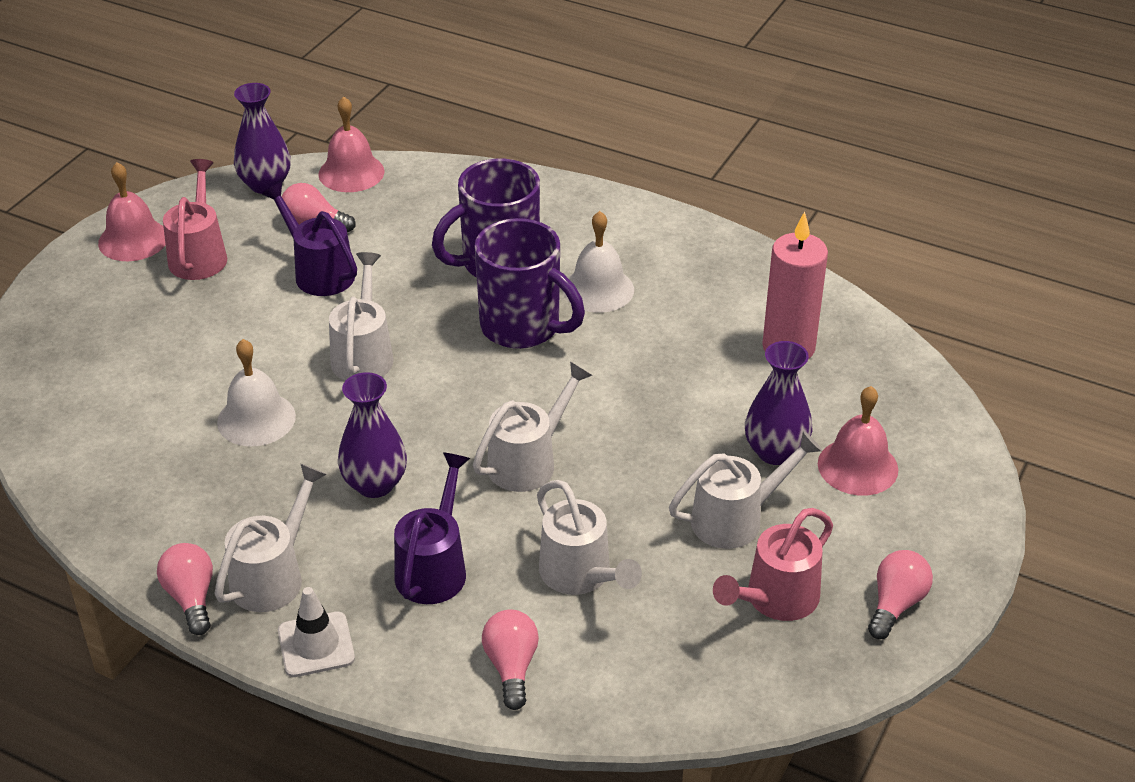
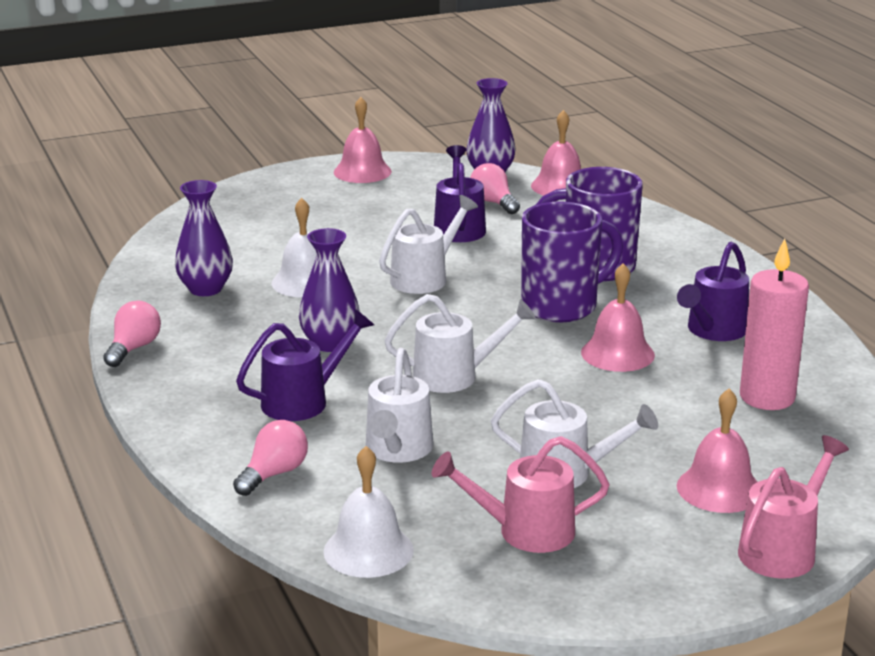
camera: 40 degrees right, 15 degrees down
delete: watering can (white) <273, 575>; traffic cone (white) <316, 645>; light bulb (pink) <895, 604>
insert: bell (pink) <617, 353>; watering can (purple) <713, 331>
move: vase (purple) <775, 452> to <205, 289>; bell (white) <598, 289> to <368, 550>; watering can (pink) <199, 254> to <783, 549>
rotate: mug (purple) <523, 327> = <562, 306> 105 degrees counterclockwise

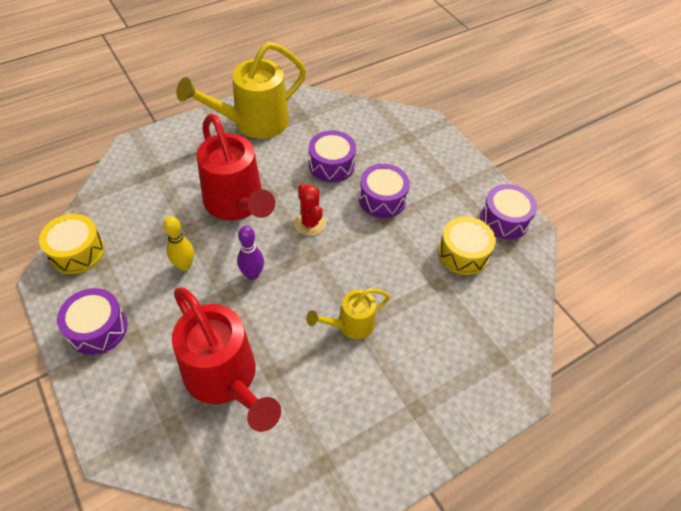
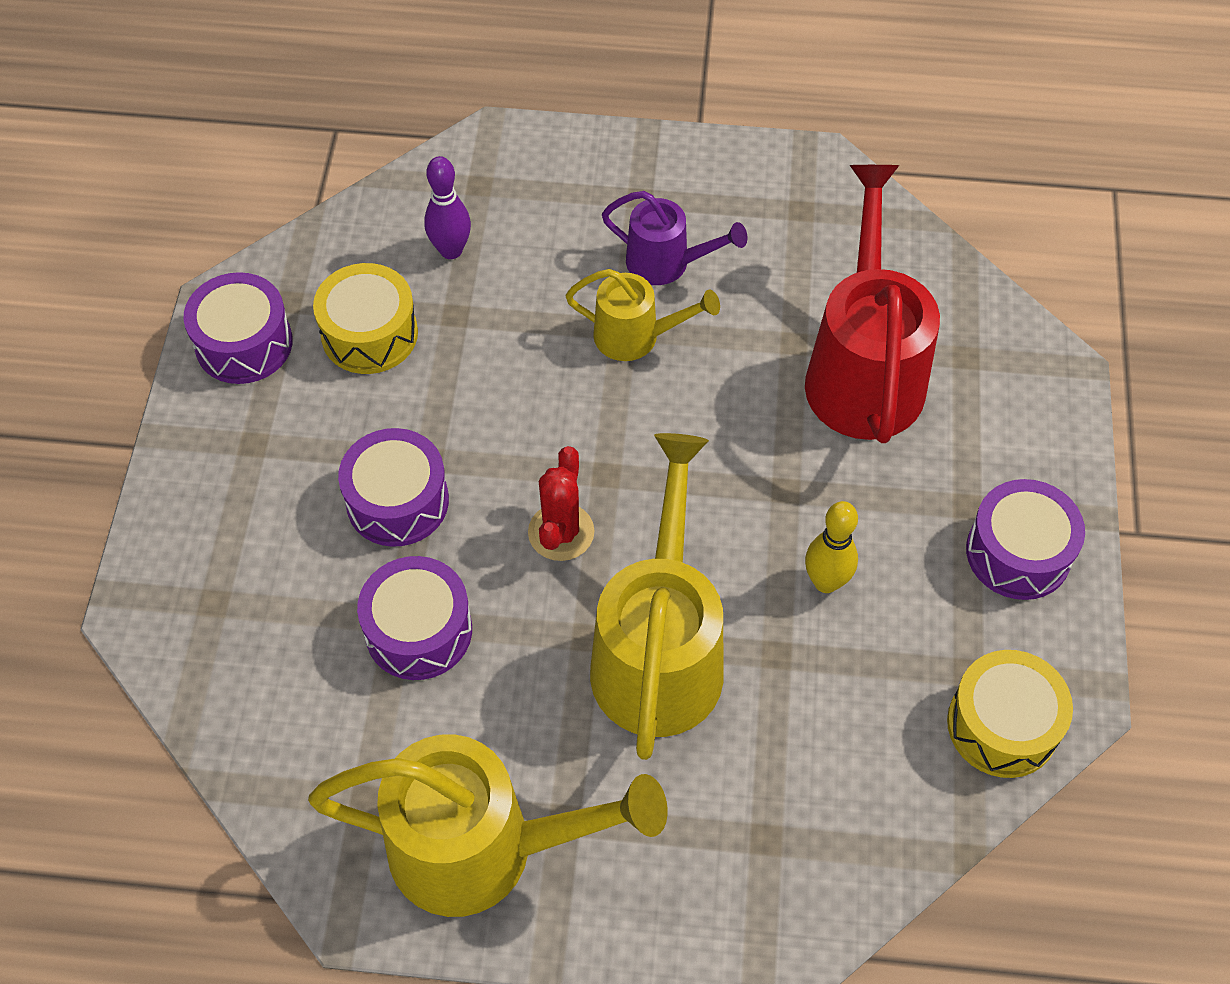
camera: 140 degrees left, 5 degrees up
insert: watering can (purple) <667, 264>
move: bowling pin (purple) <252, 274> to <451, 250>
recolor: watering can (red) <237, 204> to watering can (yellow) <659, 652>

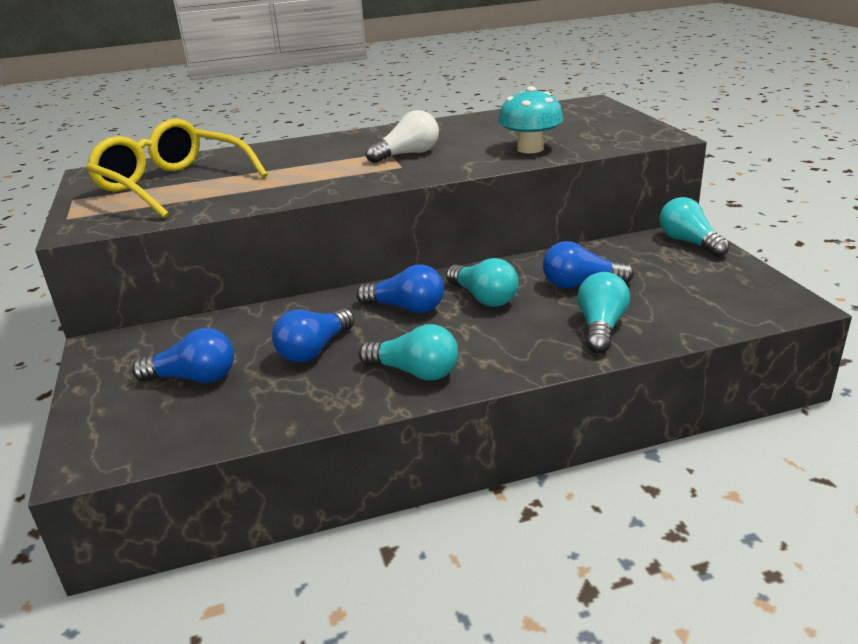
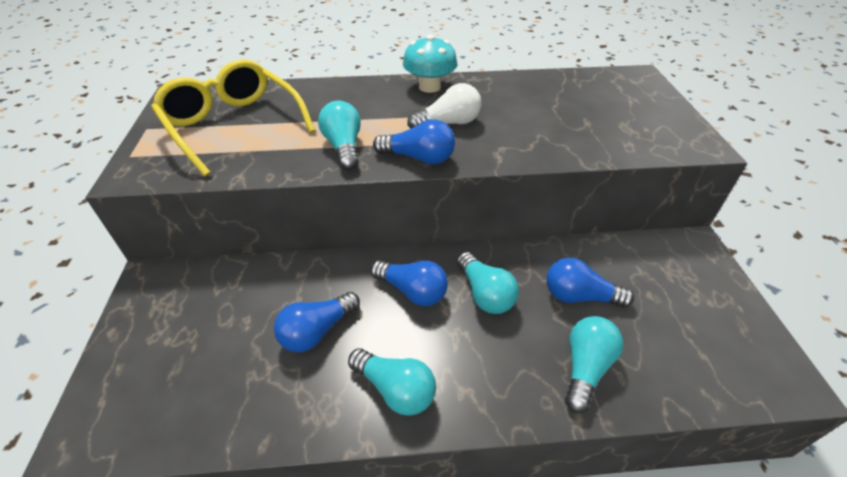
camera: 10 degrees right, 15 degrees up
move: light bulb (turquoise) <689, 242> to <344, 147>; light bulb (blue) <194, 378> to <419, 158>; mushroom (turquoise) <530, 149> to <429, 87>

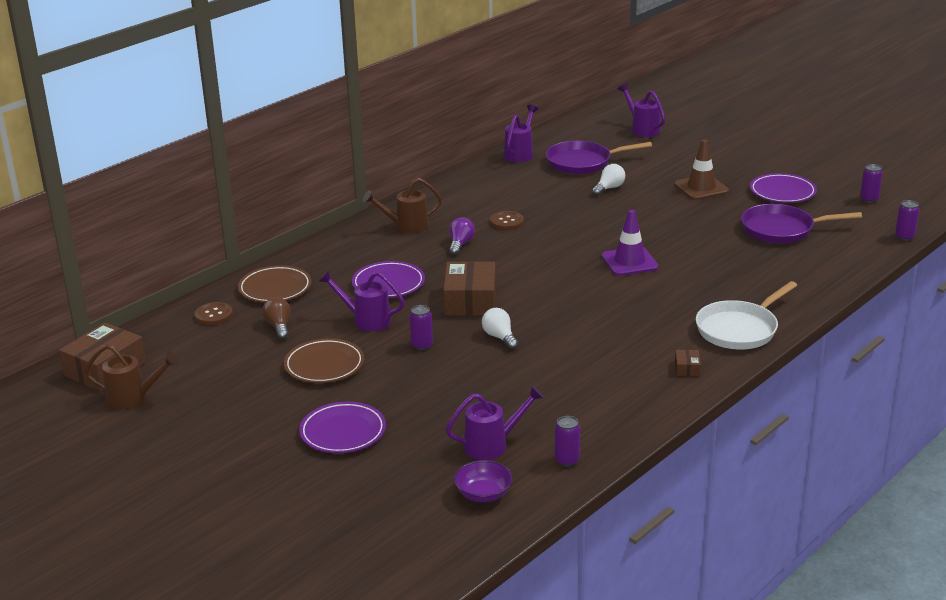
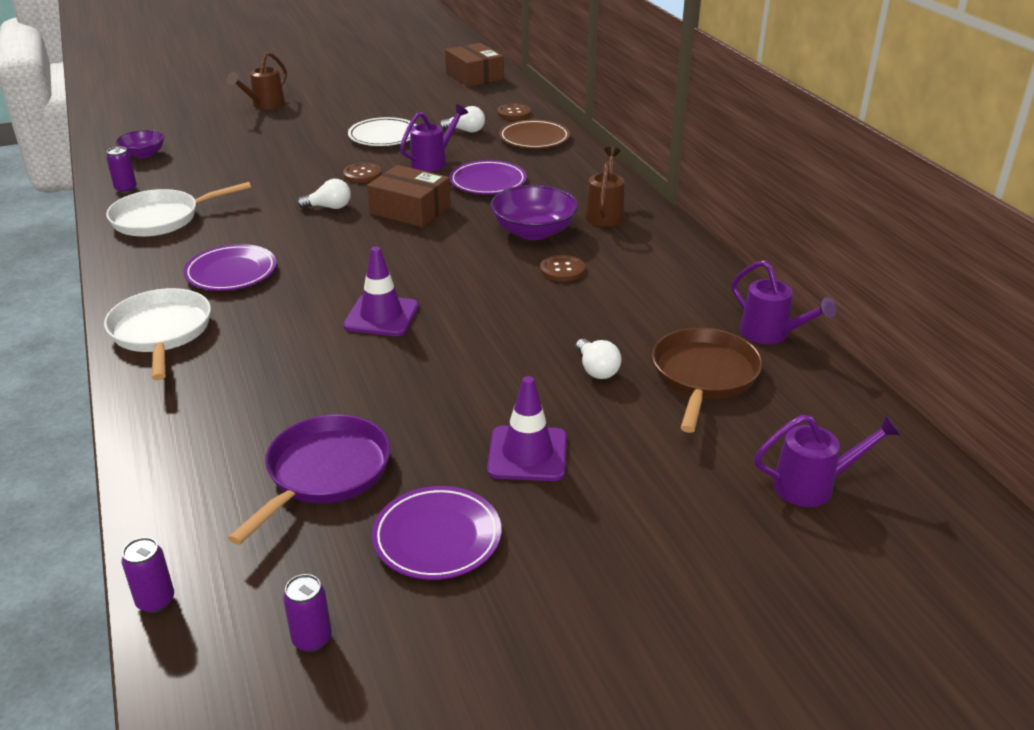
camera: 115 degrees right, 5 degrees up
delete: watering can (purple) <492, 445>; box (brown) <687, 368>
insert: pan (white) <161, 219>
move: plate (purple) <343, 432> to <231, 272>; watering can (brown) <133, 398> to <265, 105>
replace: can (purple) <422, 345> to button (brown) <362, 174>; light bulb (purple) <460, 244> to bowl (purple) <533, 231>
recolor: plate (brown) <324, 365> to plate (white) <383, 136>; light bulb (brown) <279, 326> to light bulb (white) <466, 131>; traffic cone (brown) <701, 188> to traffic cone (purple) <527, 454>; pan (purple) <582, 162> to pan (brown) <703, 376>

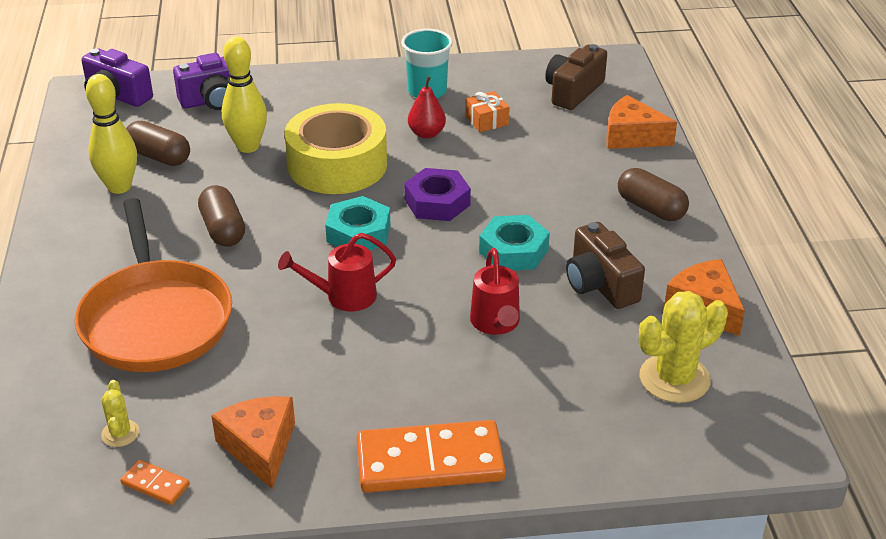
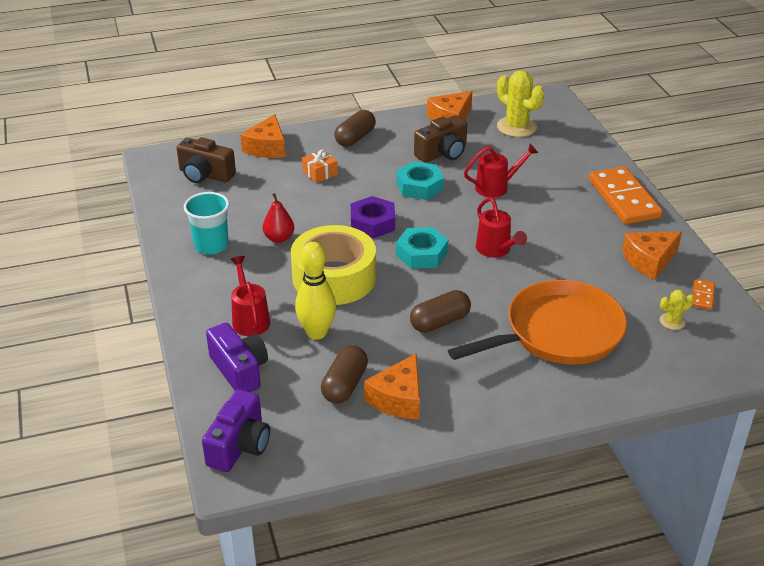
camera: 100 degrees left, 0 degrees up
insert: watering can (red) <250, 319>
move: gift (orange) <487, 120> to <320, 173>
replace: bowling pin (yellow) <119, 187> to cheese (orange) <398, 398>

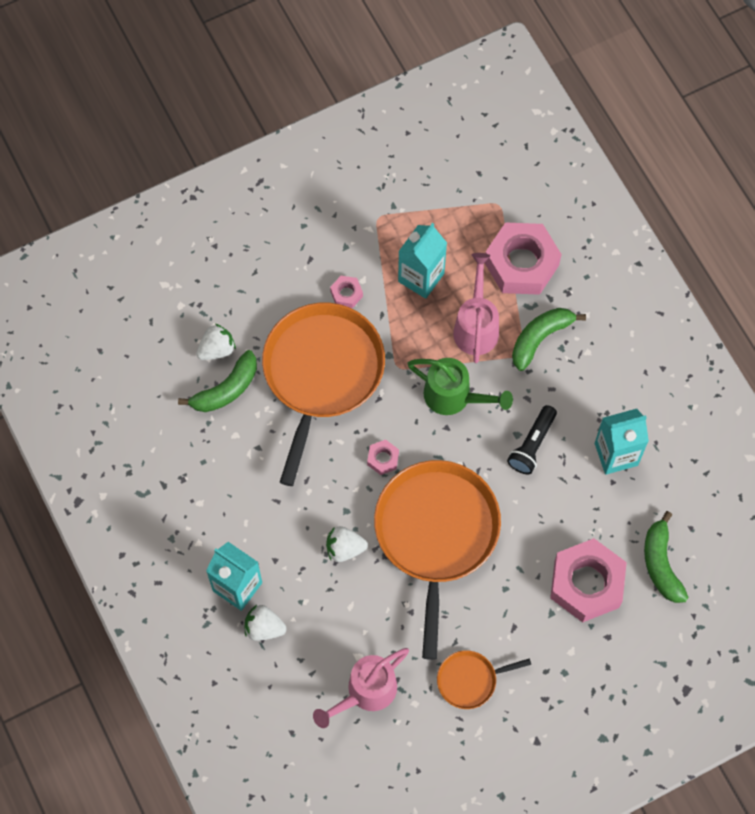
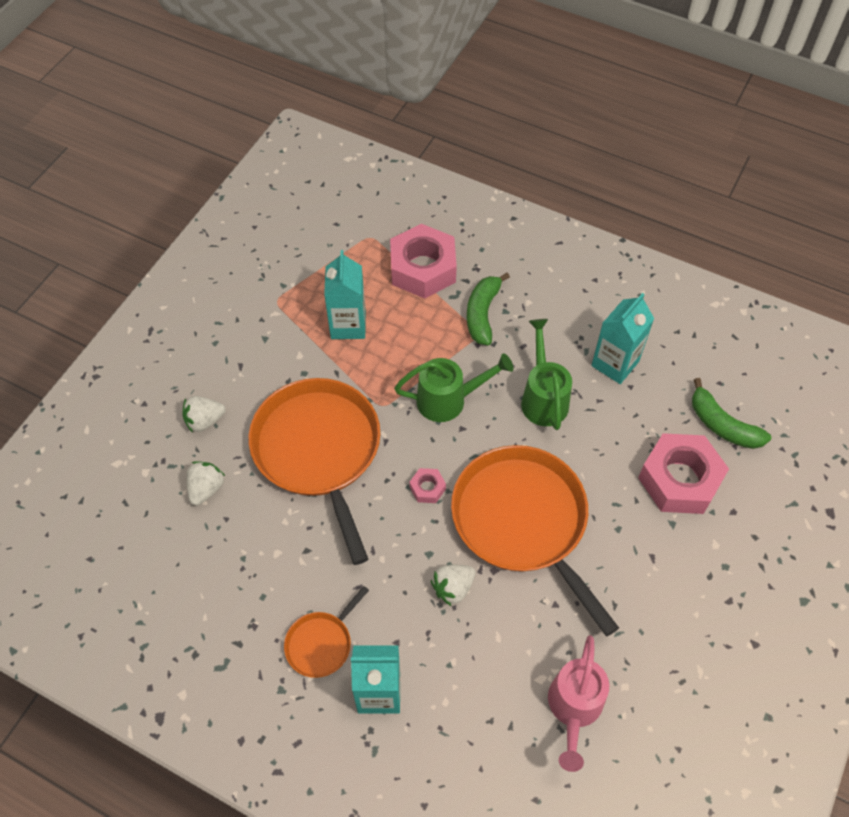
camera: 35 degrees left, 10 degrees down
delete: banana (green) <226, 389>; nut (pink) <346, 294>; watering can (pink) <476, 326>
move: strawberry (white) <264, 628> to <204, 421>; pan (orange) <470, 680> to <321, 643>
replace: flashlight (black) <532, 445> to watering can (green) <543, 398>

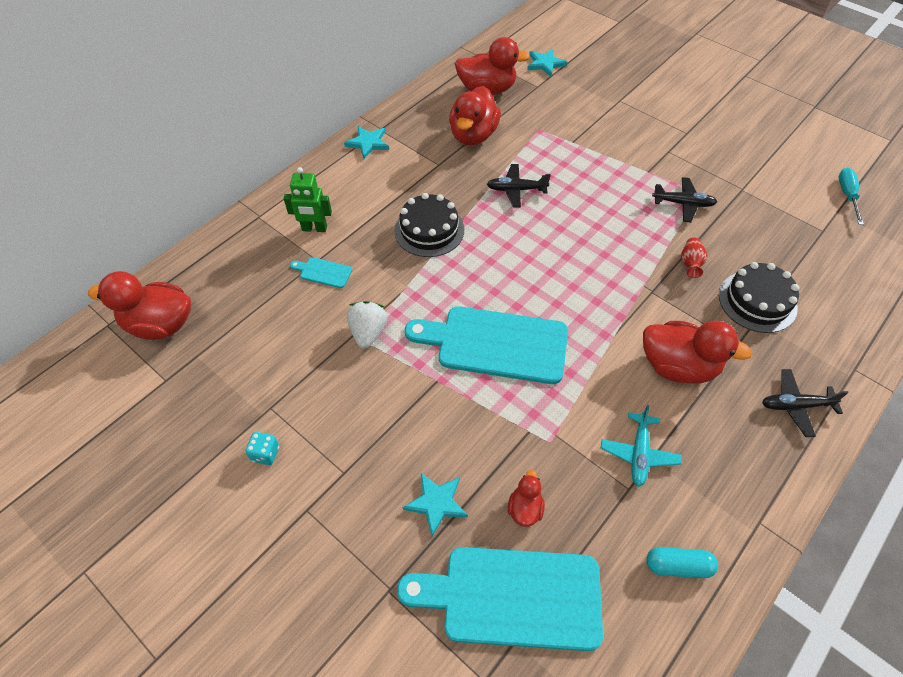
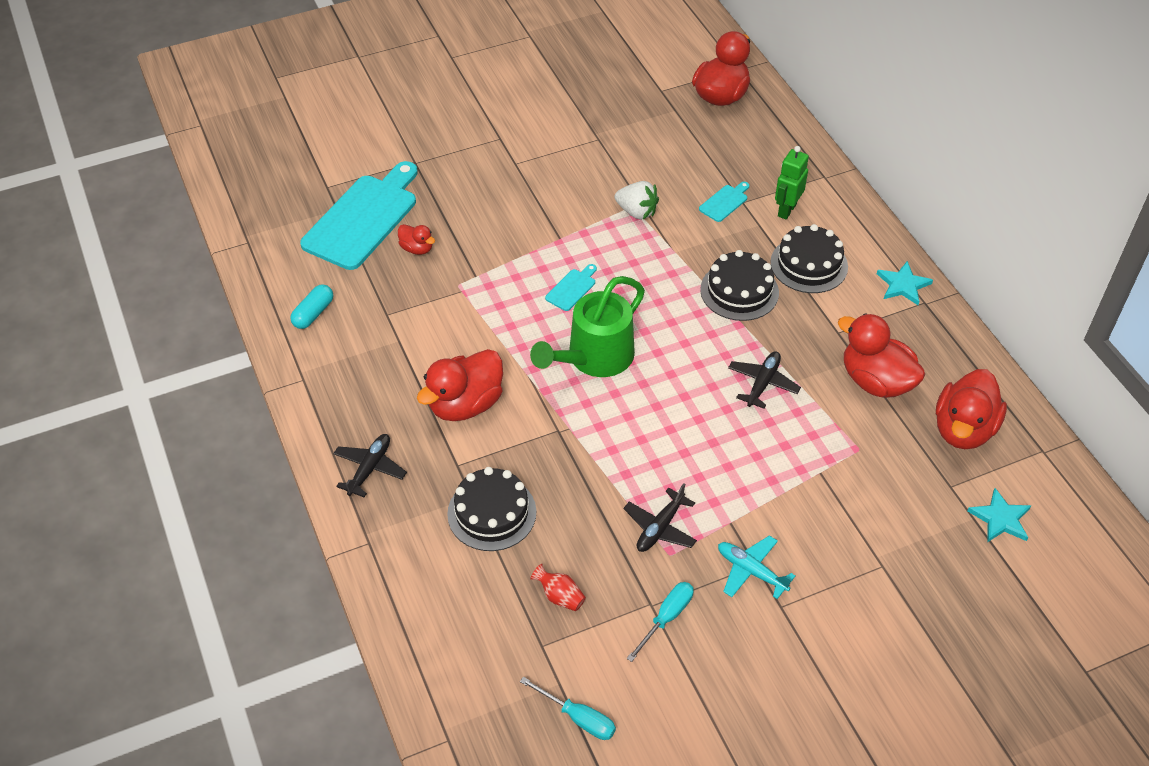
camera: 115 degrees right, 5 degrees down
delete: dice (turquoise) <265, 453>; star (turquoise) <436, 503>
insert: watering can (green) <593, 359>; screwdriver (turquoise) <666, 618>; cake (black) <809, 264>
move: vase (red) <690, 264> to <559, 596>; plane (turquoise) <639, 453> to <751, 571>
resize: cutting board (turquoise) <496, 344> = <572, 288> x0.41

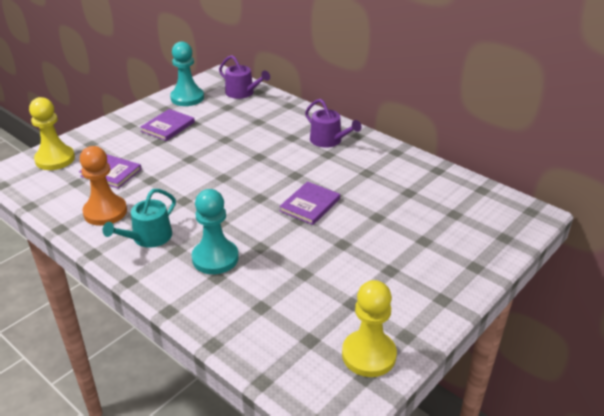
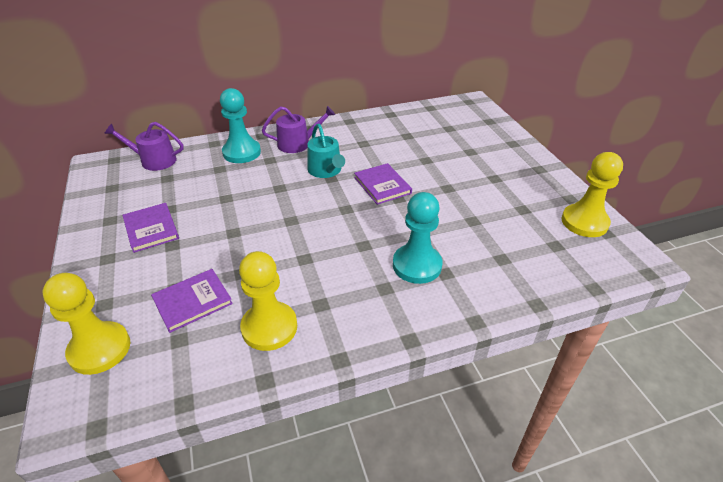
camera: 60 degrees left, 5 degrees up
move: pawn (turquoise) <187, 98> to <241, 152>; watering can (turquoise) <148, 237> to <326, 170>
recolor: pawn (orange) <105, 212> to pawn (yellow) <269, 327>
rotate: watering can (purple) <242, 93> = <154, 160> 150 degrees counterclockwise

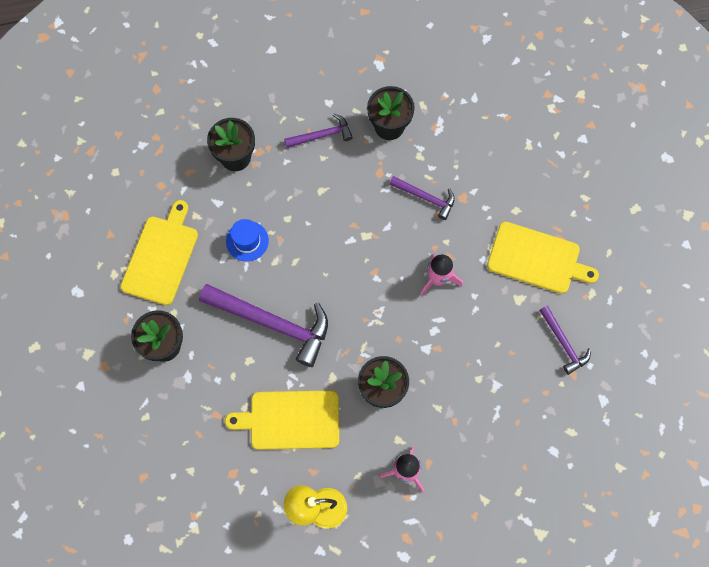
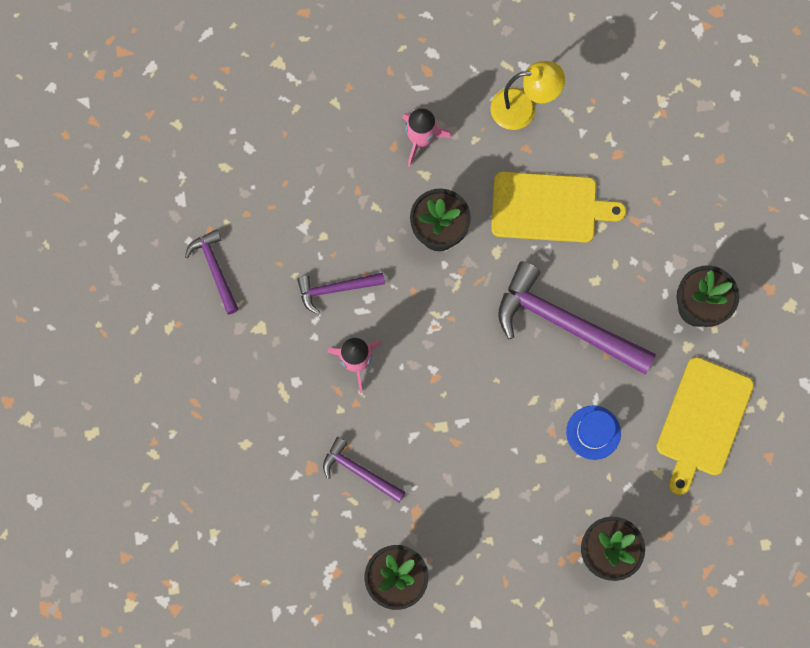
camera: 175 degrees left, 5 degrees up
delete: cutting board (yellow) <537, 259>
move: hammer (purple) <322, 135> to <336, 289>

